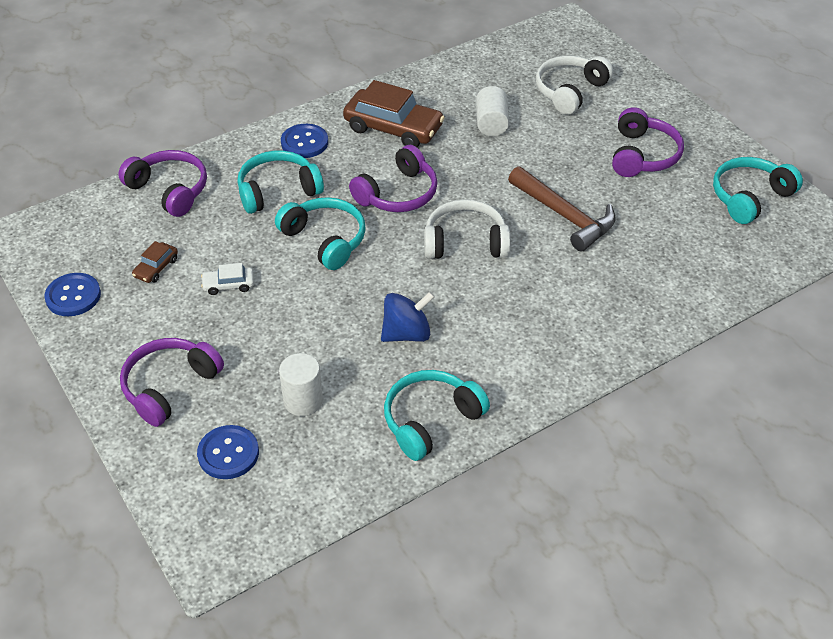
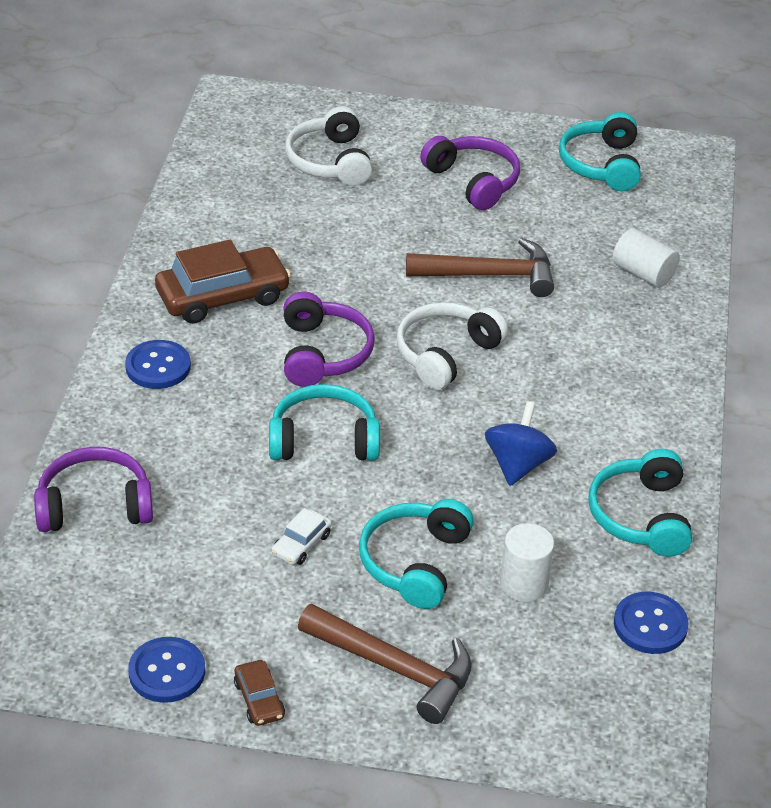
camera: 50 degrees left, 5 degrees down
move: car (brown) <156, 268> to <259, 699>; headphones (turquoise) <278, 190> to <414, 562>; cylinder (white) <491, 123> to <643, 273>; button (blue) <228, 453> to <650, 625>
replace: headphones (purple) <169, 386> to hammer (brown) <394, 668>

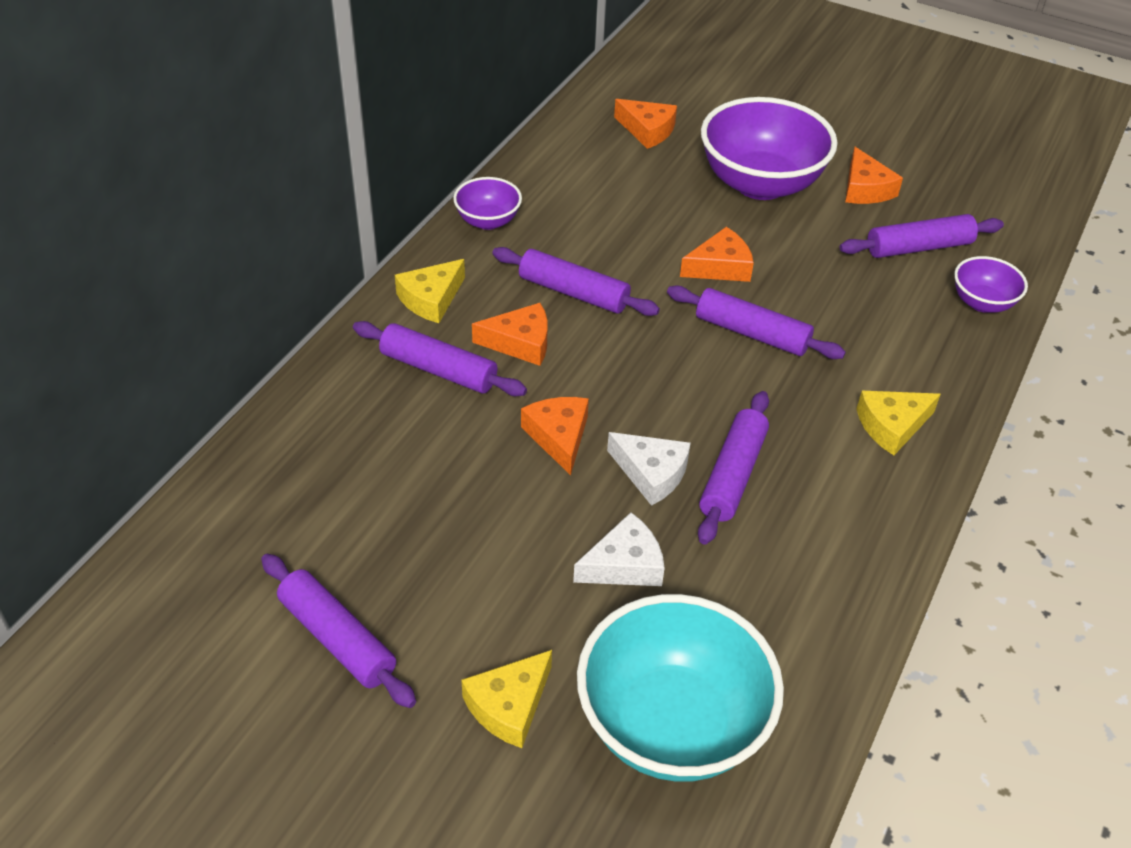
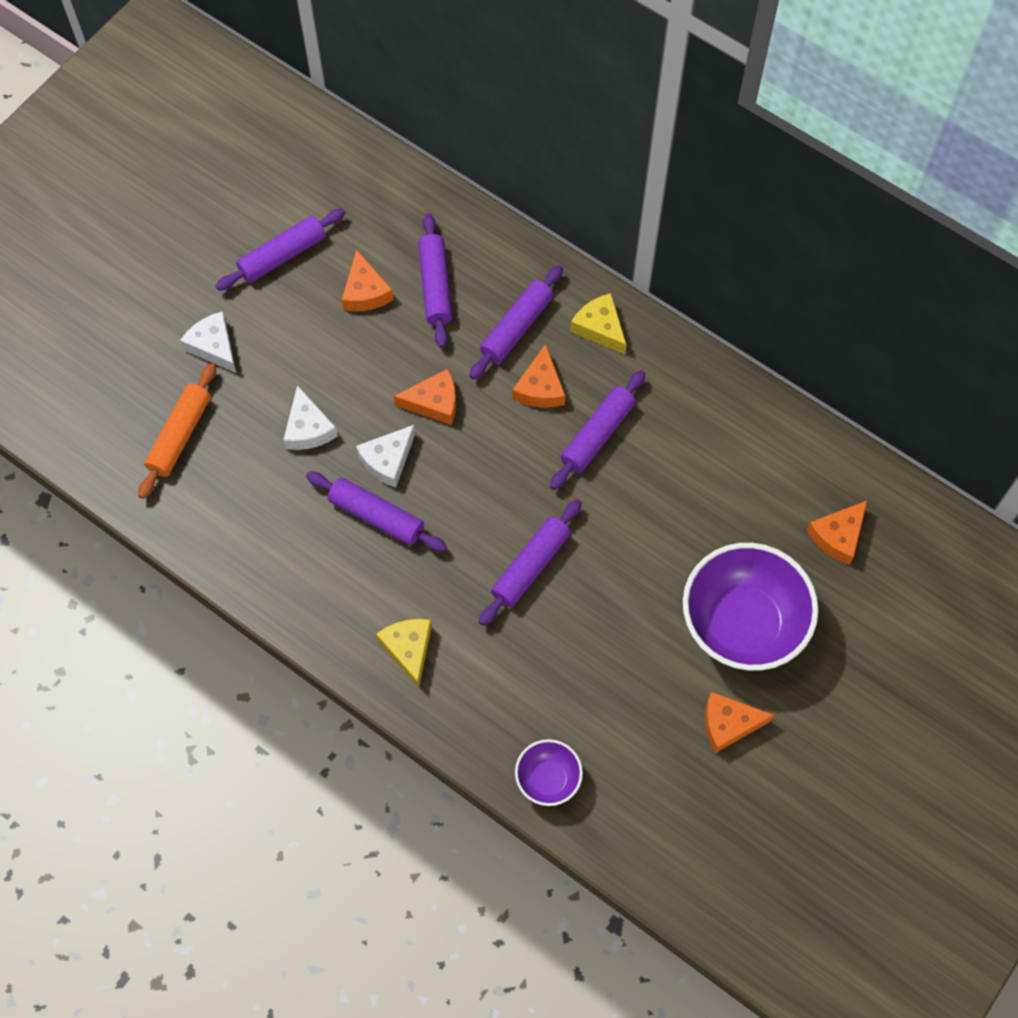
camera: 100 degrees right, 20 degrees up
delete: bowl (purple) <488, 221>
move: cheese (orange) <720, 267> to <365, 292>; rolling pin (purple) <918, 247> to <435, 286>
replace: bowl (turquoise) <672, 724> to rolling pin (orange) <180, 435>
recolor: cheese (yellow) <509, 706> to cheese (white) <214, 346>

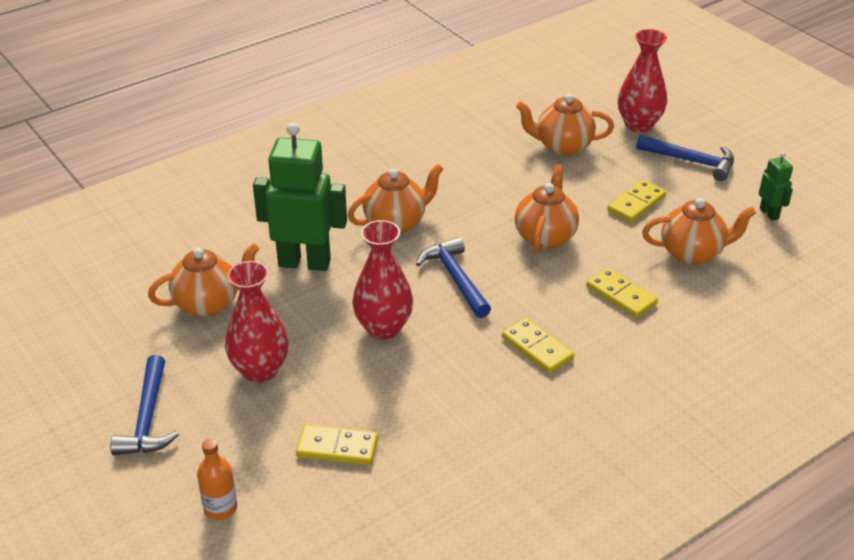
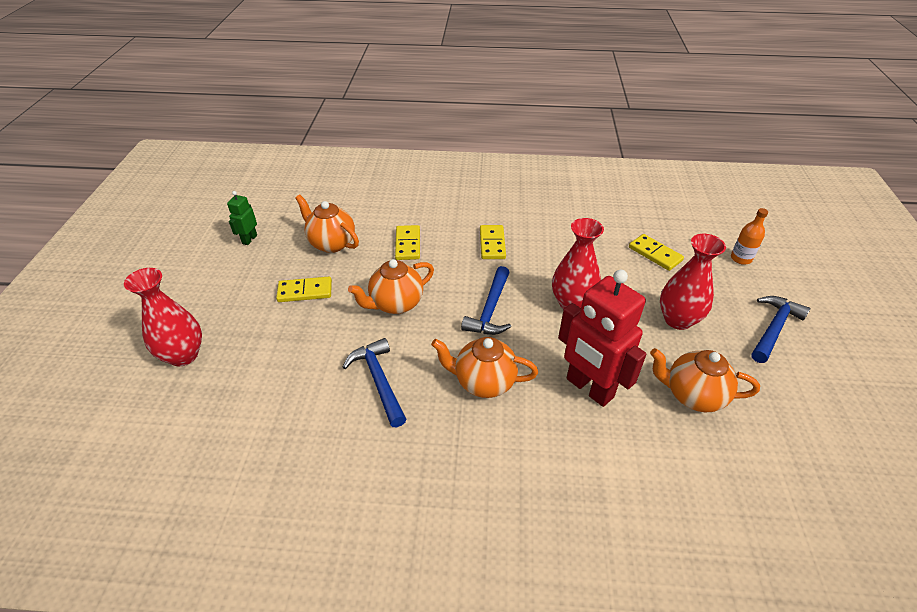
camera: 140 degrees left, 5 degrees up
delete: teapot (orange) <562, 146>
move: hammer (blue) <691, 161> to <378, 380>
recolor: robot (green) <304, 262> to robot (red) <589, 388>

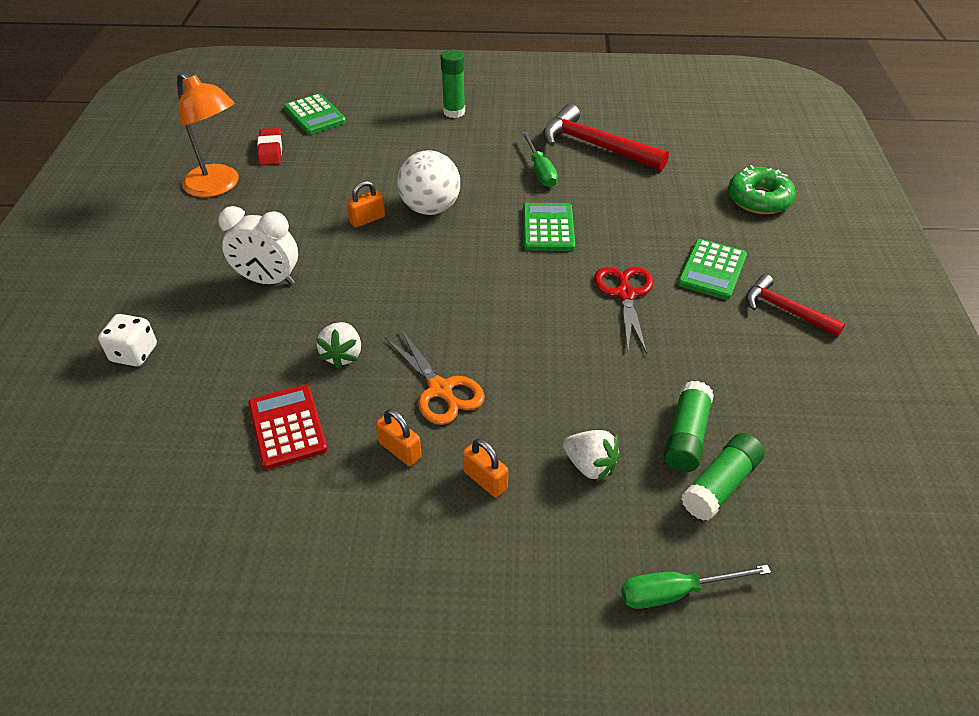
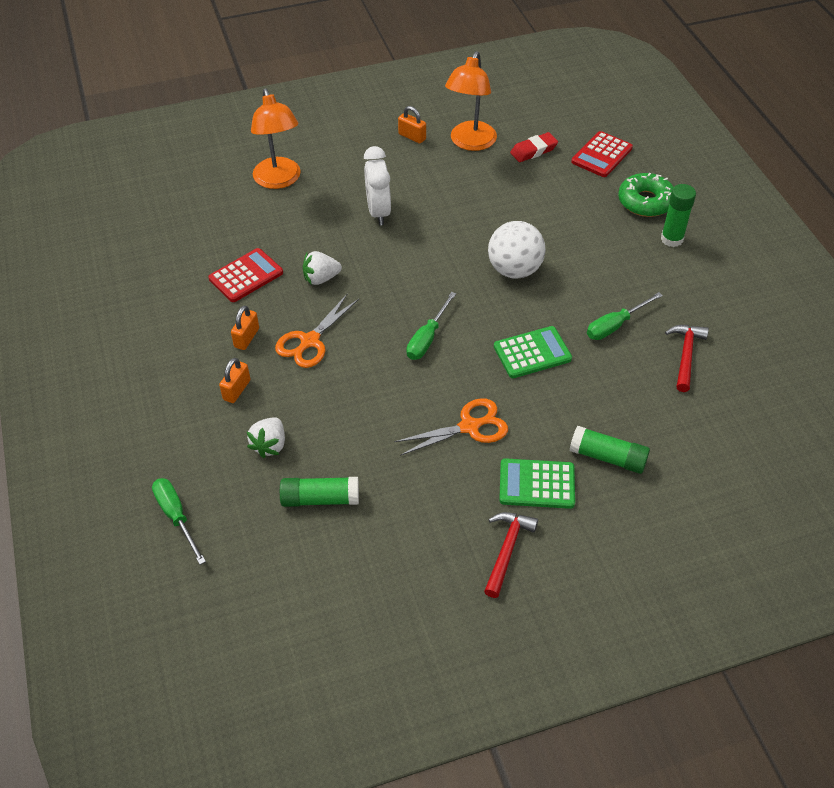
camera: 70 degrees right, 5 degrees up
insert: screwdriver (green) <427, 338>
move: padlock (orange) <367, 219> to <412, 136>; glue stick (green) <720, 485> to <608, 457>; donut (green) <759, 199> to <645, 202>
replace: dice (white) <134, 354> to lamp (orange) <279, 180>
recolor: scissors (red) <625, 294> to scissors (orange) <470, 426>; calculator (green) <314, 115> to calculator (red) <601, 155>
resize: hammer (red) <595, 146> = <685, 355> x0.60

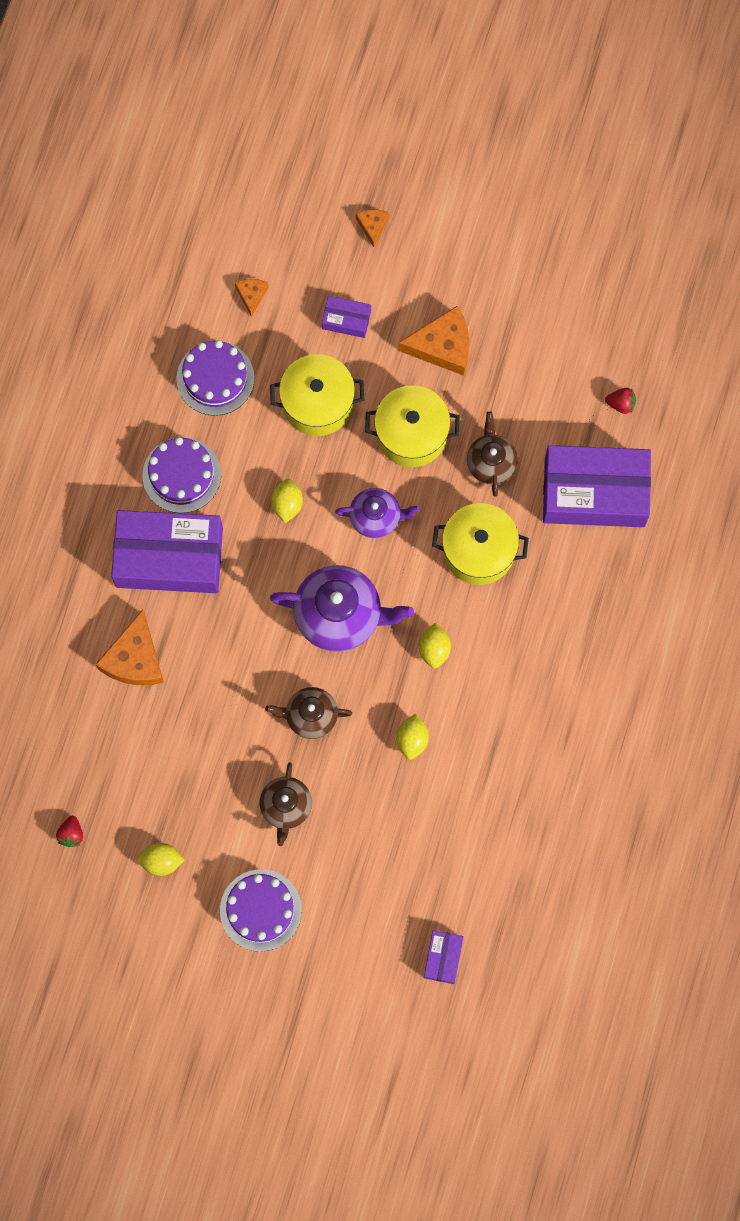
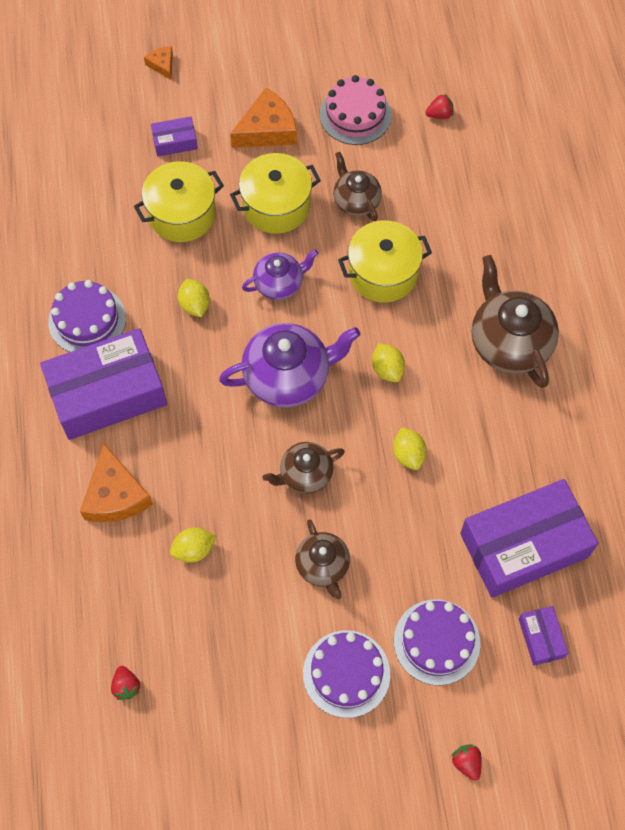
camera: 25 degrees left, 10 degrees down
delete: cheese (orange) <251, 295>
insert: cake (pink) <355, 115>; strawberry (red) <466, 763>; teapot (brown) <509, 342>
move: lemon (yellow) <161, 861> to <194, 550>; cake (purple) <215, 378> to <436, 642>; box (purple) <594, 492> to <524, 545>

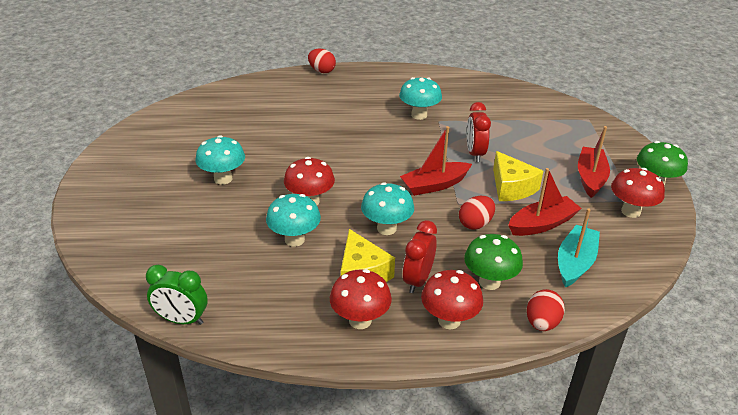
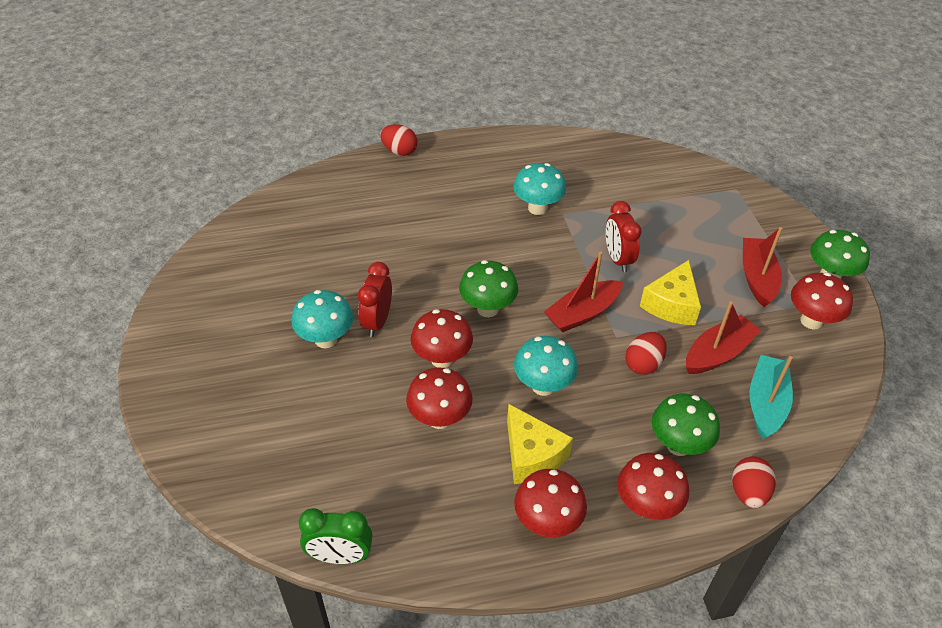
camera: 10 degrees left, 10 degrees up
insert: mushroom (green) <487, 309>
move: clock (red) <417, 280> to <377, 322>
recolor: mushroom (turquoise) <294, 239> to mushroom (red) <439, 419>
rotate: cheese (yellow) <511, 187> = <671, 304> 60 degrees clockwise

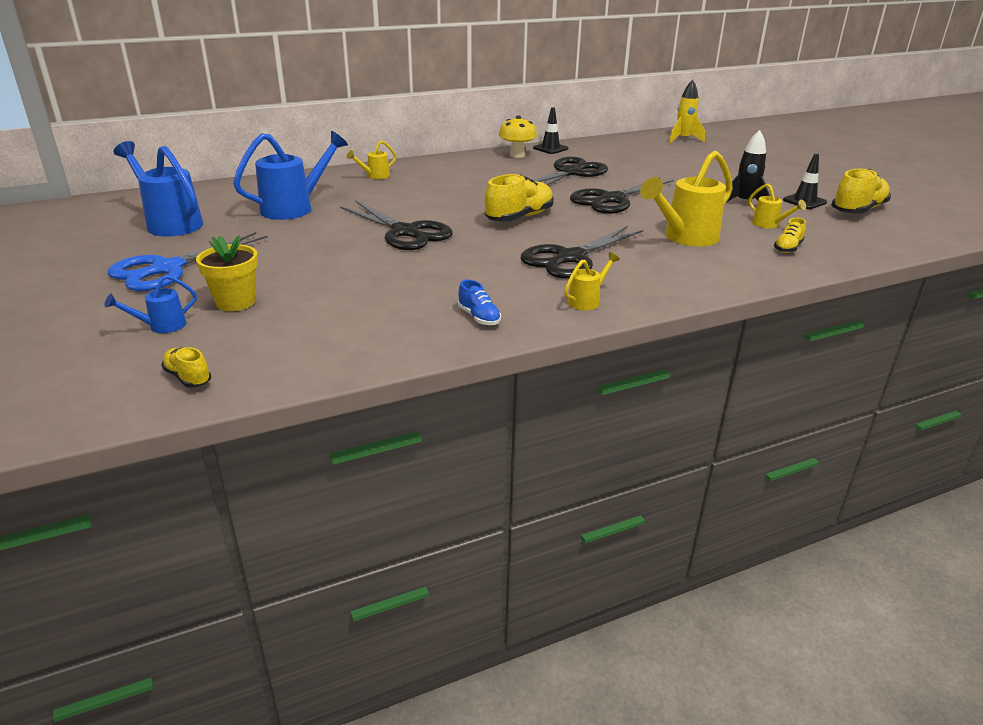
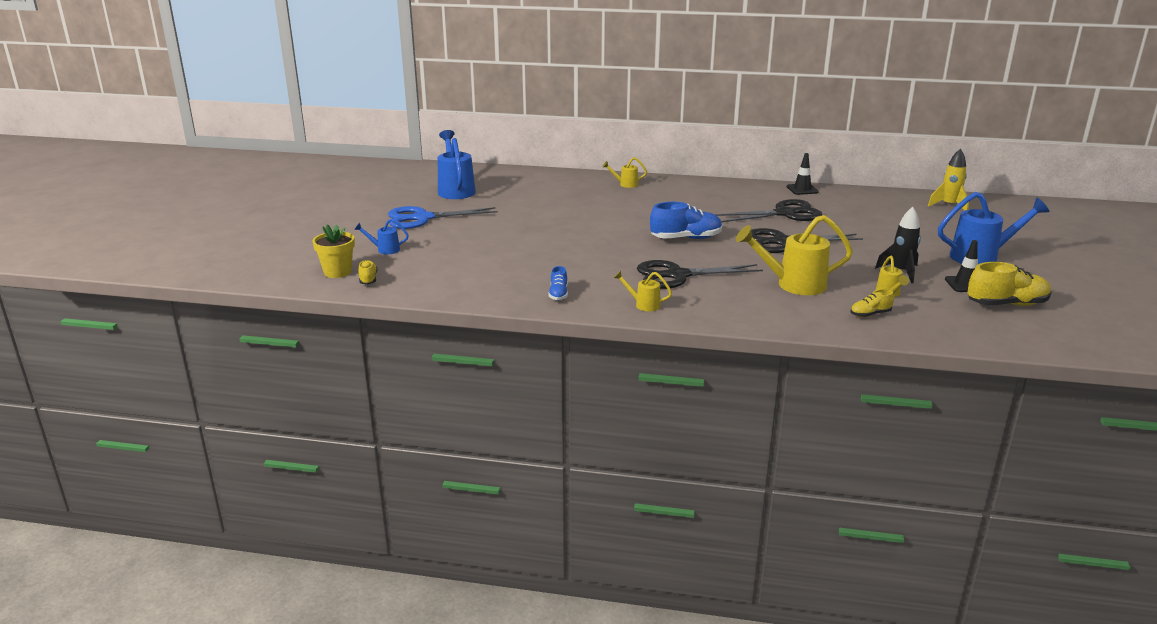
camera: 35 degrees right, 5 degrees down
delete: scissors (black) <405, 232>; mushroom (yellow) <517, 155>
move: flower pot (yellow) <235, 302> to <337, 272>; watering can (blue) <294, 208> to <981, 257>
recolor: shoe (yellow) <519, 217> to shoe (blue) <686, 238>
rotate: watering can (yellow) <587, 301> = <643, 305> 150 degrees counterclockwise

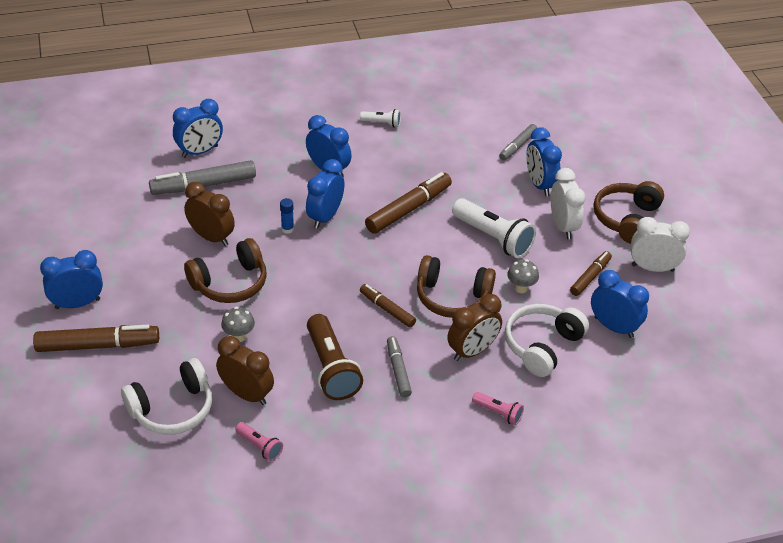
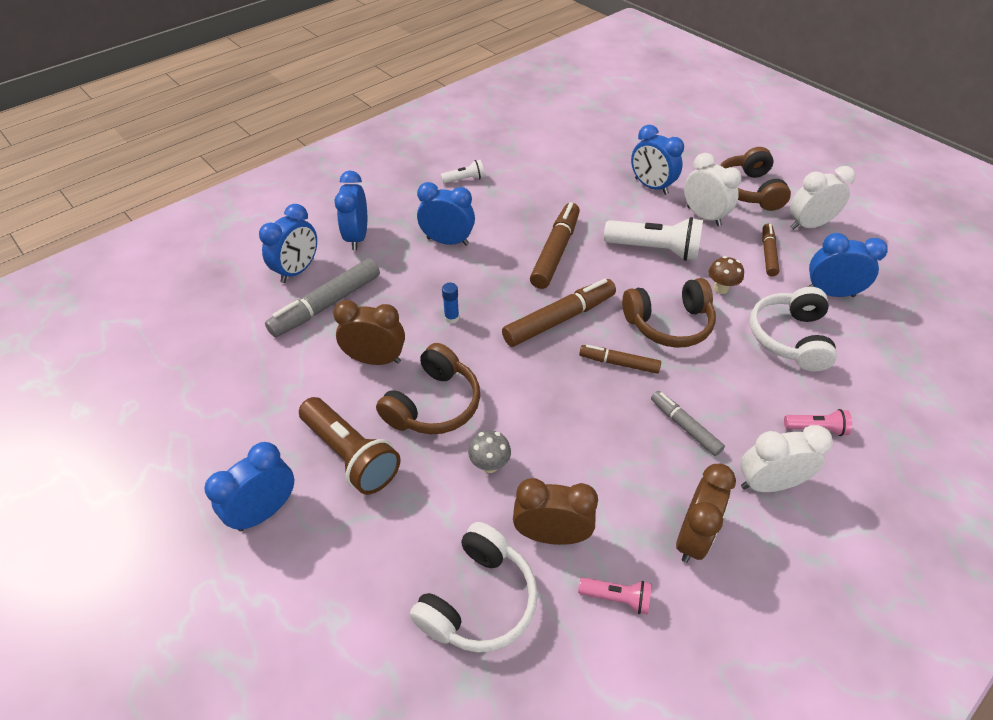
camera: 25 degrees left, 5 degrees up
delete: marker (grey) <518, 146>
insert: clock (white) <768, 483>
move: flashlight (brown) <331, 368> to <351, 455>; clock (blue) <325, 217> to <357, 237>; marker (brown) <98, 345> to <559, 319>; clock (brown) <472, 351> to <693, 536>
recolor: mushroom (grey) <521, 288> to mushroom (brown) <720, 288>

